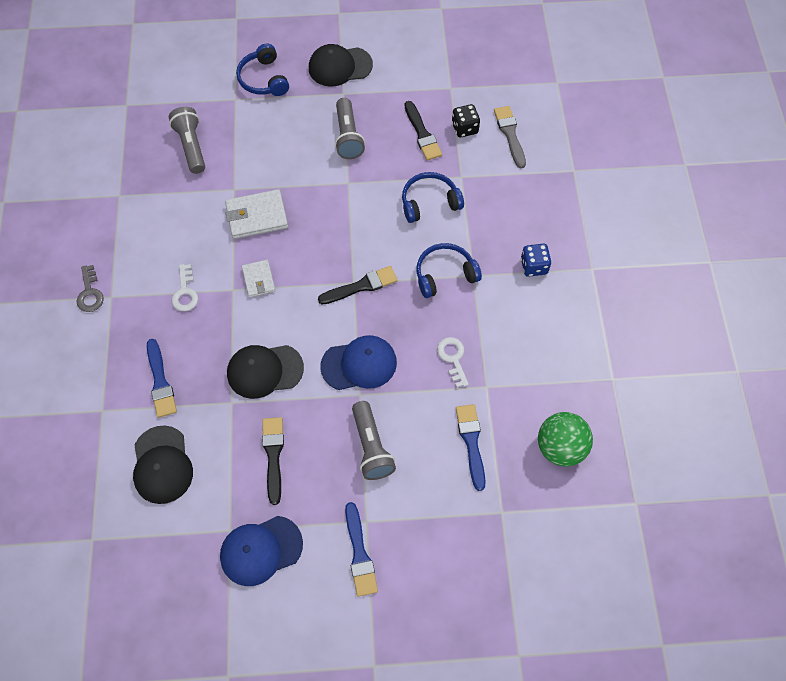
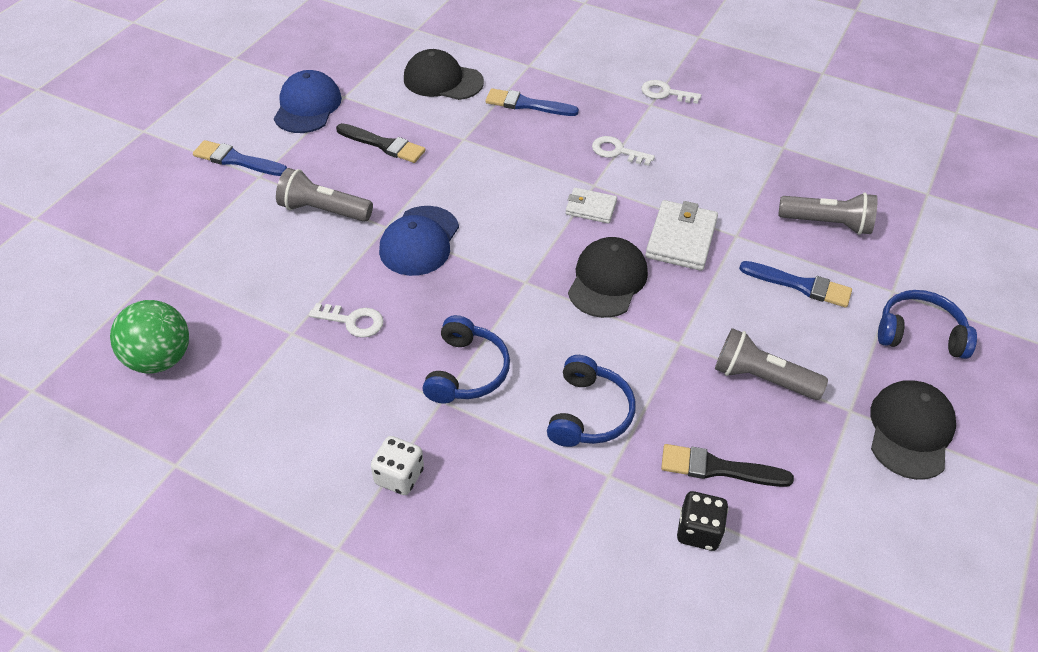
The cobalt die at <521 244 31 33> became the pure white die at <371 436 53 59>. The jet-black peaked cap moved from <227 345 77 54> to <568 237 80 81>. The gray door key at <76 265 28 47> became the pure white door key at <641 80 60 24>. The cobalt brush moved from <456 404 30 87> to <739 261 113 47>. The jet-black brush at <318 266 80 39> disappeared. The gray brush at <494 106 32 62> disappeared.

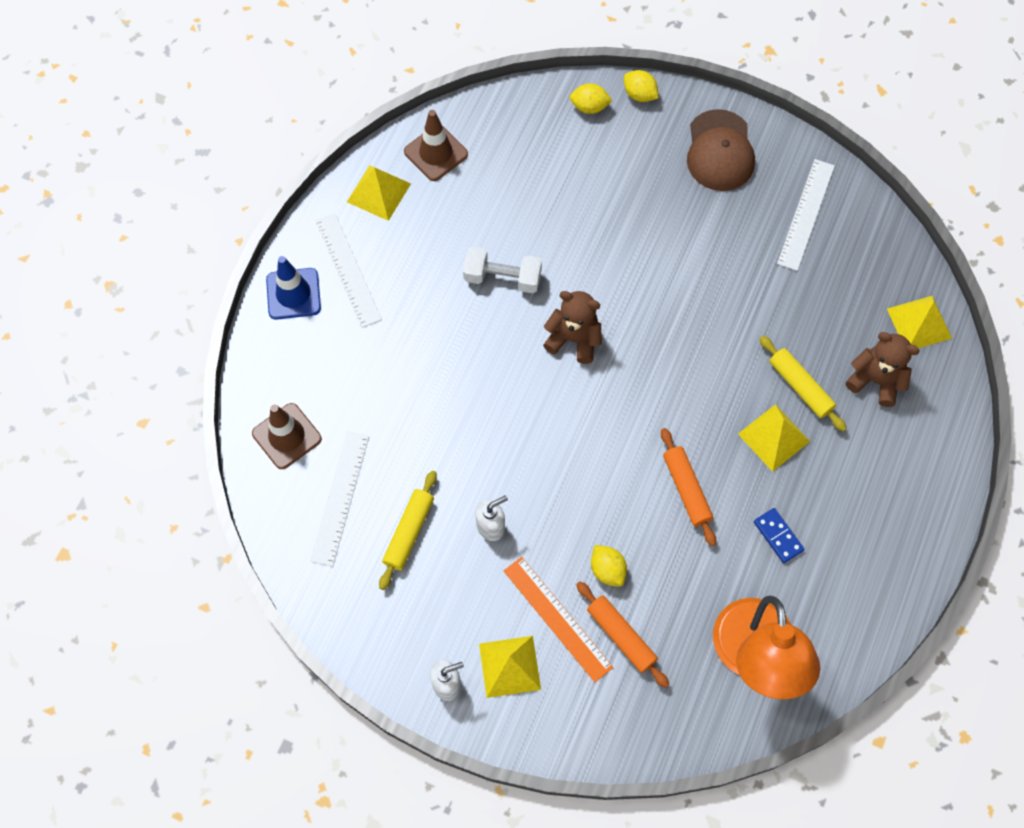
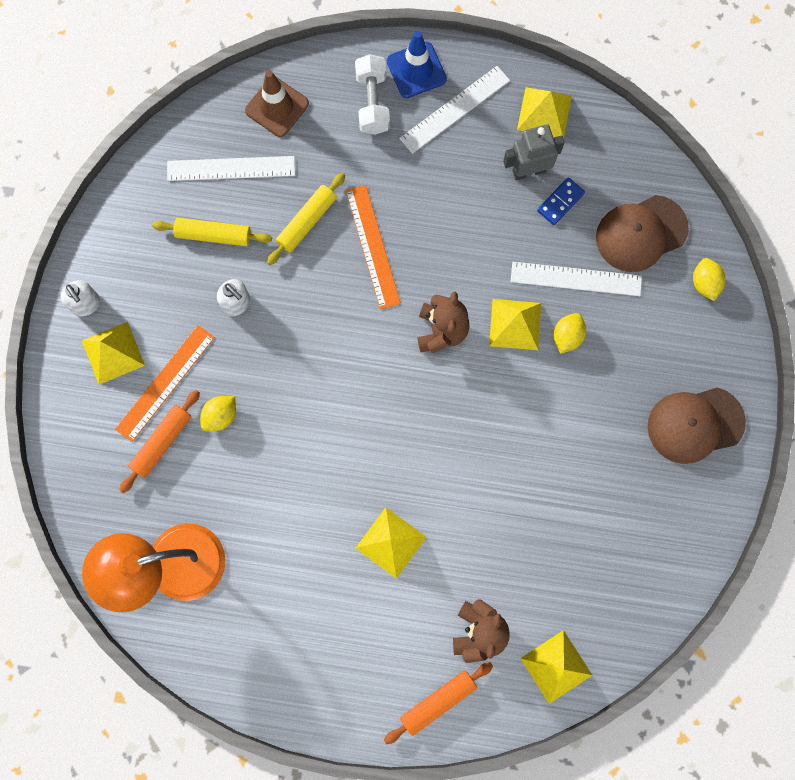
The golden dough roller moved from <759 336 88 95> to <267 173 78 92>. The bright orange straightedge at <346 185 55 124> appeared. The pure white dumbbell moved from <463 246 79 47> to <355 54 35 81>. The bright orange dough roller moved from <661 428 55 118> to <384 662 109 82>. The golden pyramid shape at <489 299 52 51> appeared. The gray toy robot at <503 124 62 56> appeared. The pure white straightedge moved from <777 159 58 112> to <510 262 132 34>. The cobalt domino moved from <754 508 51 55> to <537 177 48 48>. The golden toy lemon moved from <624 70 34 32> to <553 313 33 41>. The brown peaked cap at <596 195 93 77> appeared. The brown safety cone at <404 110 64 71> disappeared.

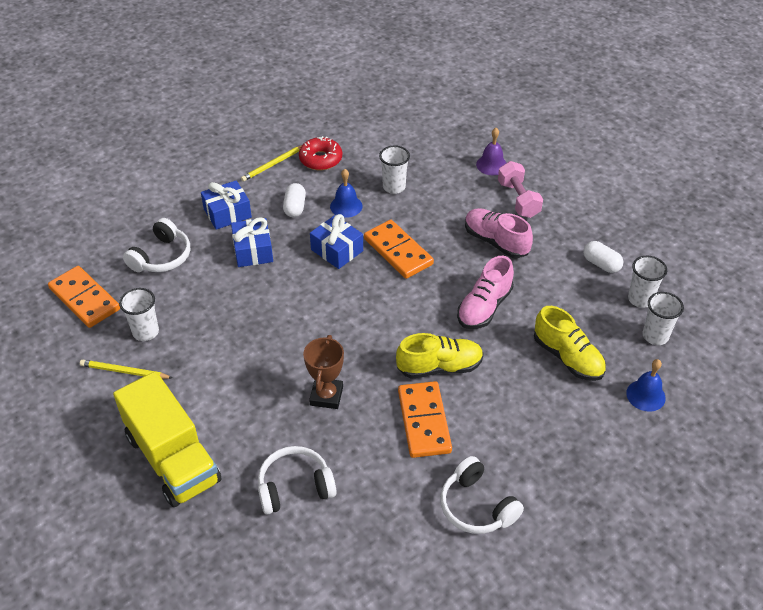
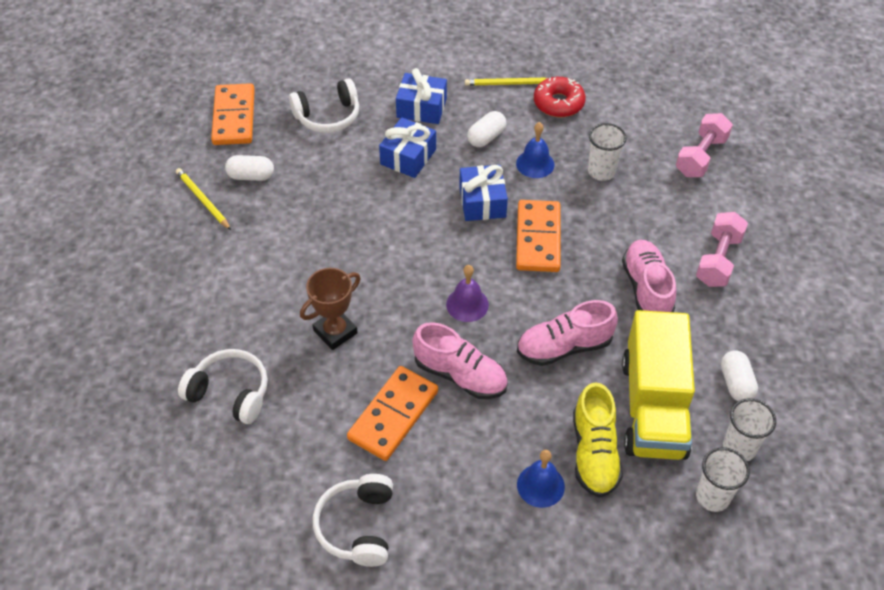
The pure white beaker at <119 288 40 53> was replaced by the pure white pill at <225 155 49 26>. The golden sneaker at <396 333 88 46> became the rose-pink sneaker at <412 322 96 77>. The royal purple school bell moved from <476 128 30 47> to <446 265 43 57>. The cobalt school bell moved from <626 359 40 53> to <517 450 48 58>. The golden truck moved from <113 371 109 136> to <622 310 73 150>. The rose-pink dumbbell at <676 113 57 64> appeared.

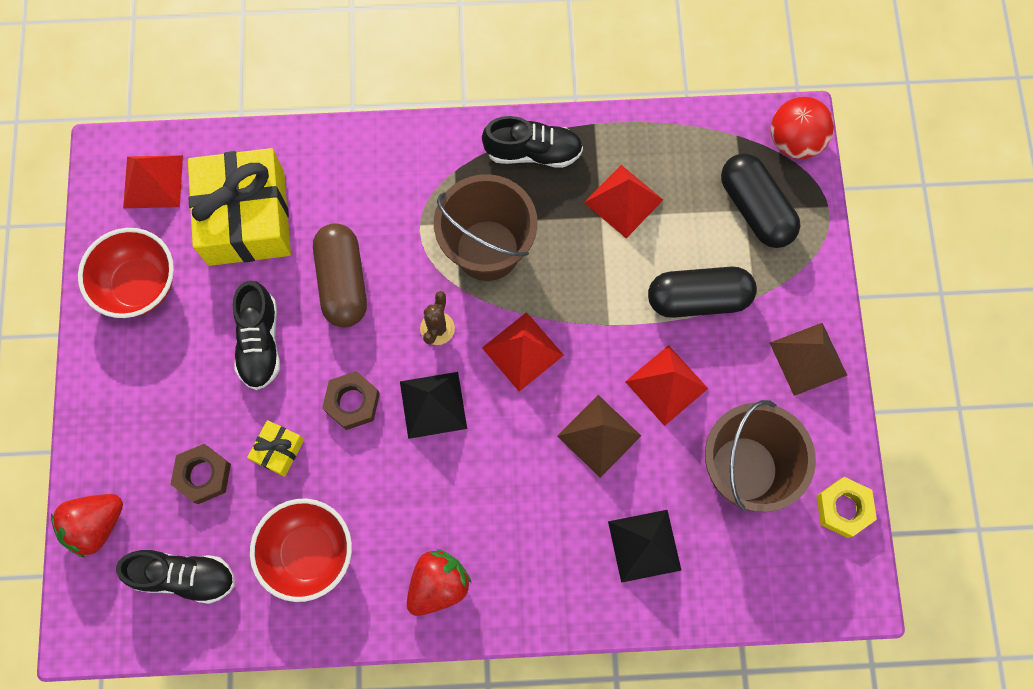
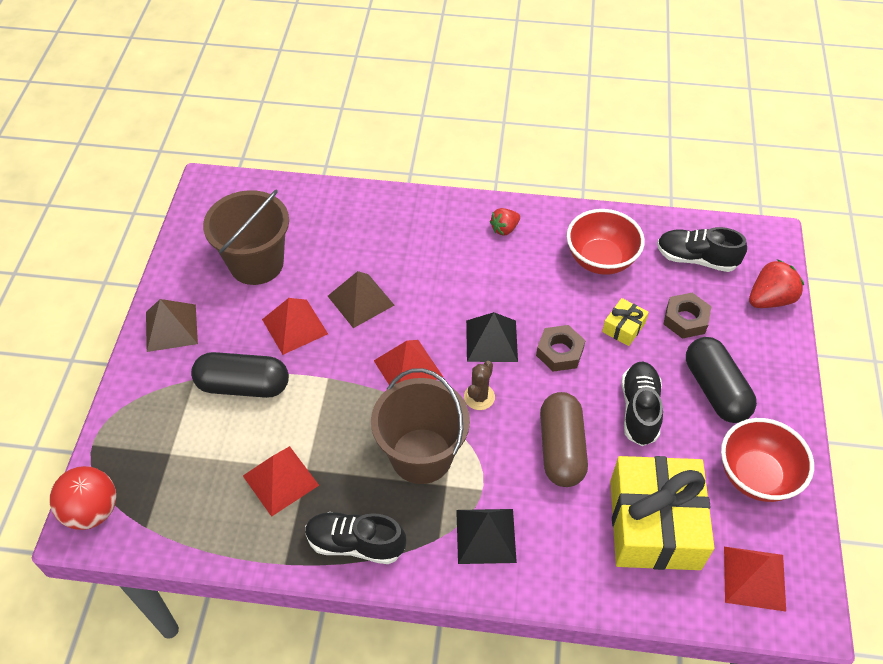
The jet-black pyramid shape moved from <608 510 74 73> to <456 509 61 55>. The red strawberry at <407 549 64 67> changed to 0.63 times the size. The jet-black pill moved from <721 153 79 95> to <686 337 71 86>. The golden nut at <816 477 61 61> disappeared.

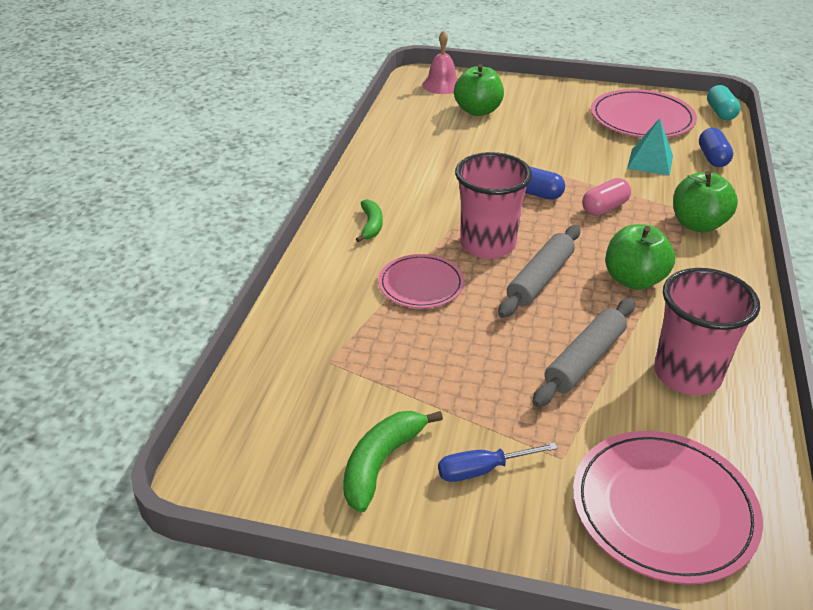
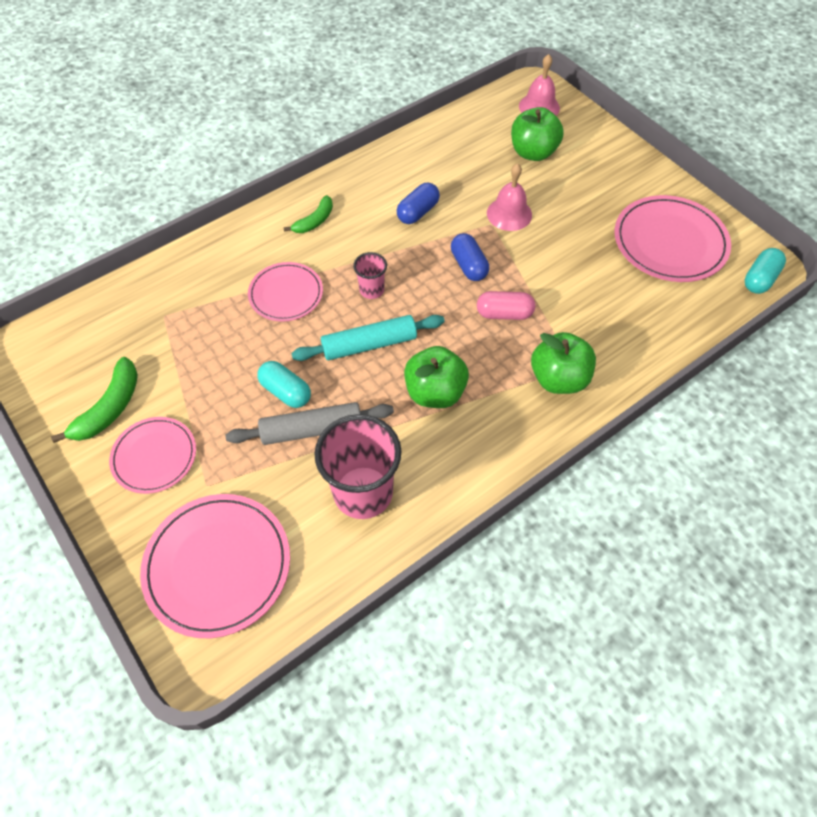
The green toy banana at <343 411 100 102> turned 135 degrees clockwise. The cobalt flat screwdriver at <438 442 120 40> was replaced by the rose-pink flat dish at <109 417 87 77>. The turquoise pill at <257 361 54 47> appeared. The gray dough roller at <498 225 83 93> became the turquoise dough roller at <291 315 154 46>. The rose-pink beaker at <455 152 77 107> changed to 0.49 times the size. The cobalt pill moved from <699 128 34 39> to <397 182 43 42>. The rose-pink school bell at <487 163 45 68> appeared. The turquoise pyramid shape at <627 118 46 58> disappeared.

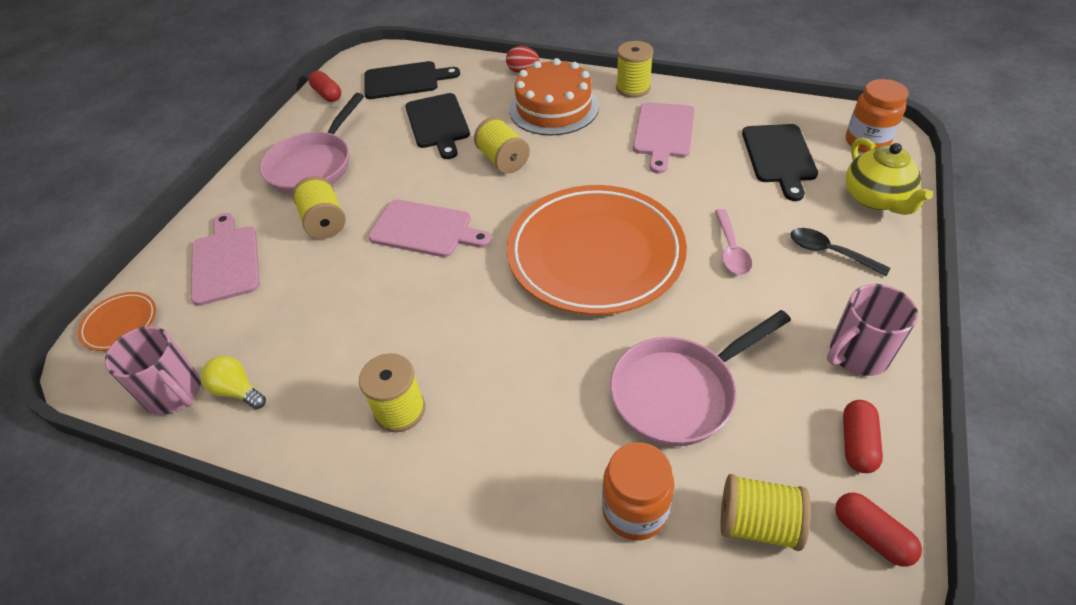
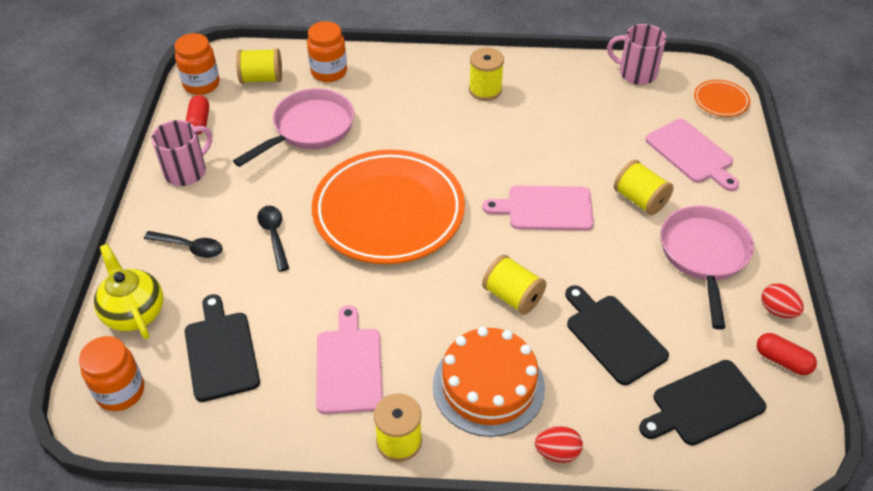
The red pill at <835 493 87 74> was replaced by the bright orange jar at <175 33 45 62>. The rose-pink tablespoon at <715 209 37 66> became the jet-black tablespoon at <257 206 32 66>. The red egg shape at <761 283 43 35> appeared. The golden light bulb at <201 356 65 53> disappeared.

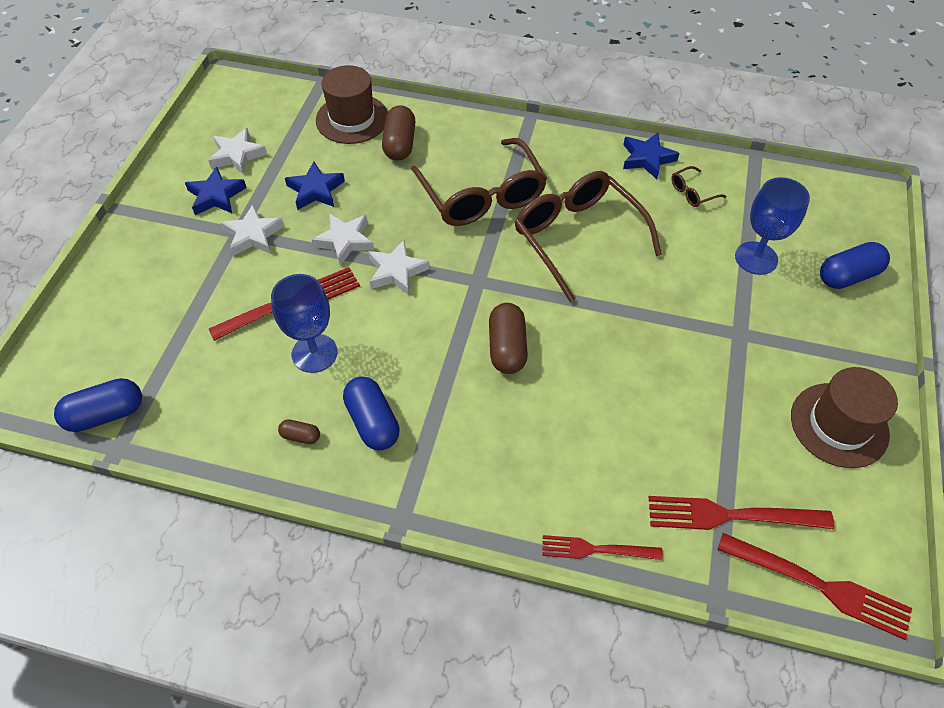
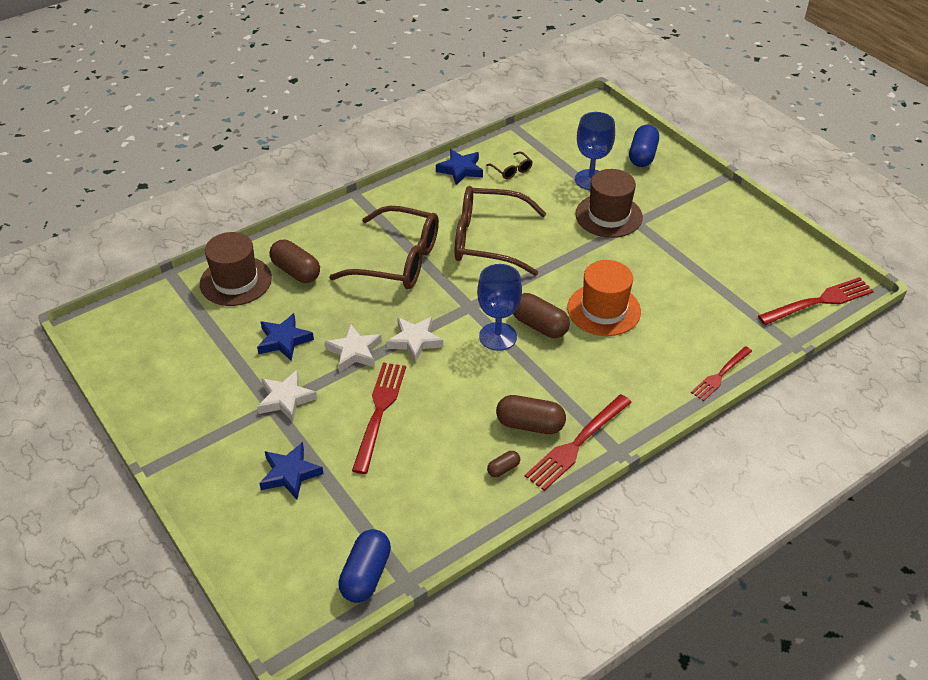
The cobalt star shape moved from <185 166 62 49> to <259 442 64 58>. The cobalt chalice moved from <271 274 66 99> to <477 264 45 87>. The brown glasses at <672 166 54 41> turned 45 degrees counterclockwise. The cobalt pill at <343 377 57 74> became the brown pill at <496 395 70 39>. The red table fork moved from <649 496 186 34> to <525 394 107 97>. The bright orange top hat at <567 260 74 76> appeared. The brown top hat moved from <791 367 107 101> to <575 169 68 69>. The pure white star shape at <208 128 59 47> disappeared.

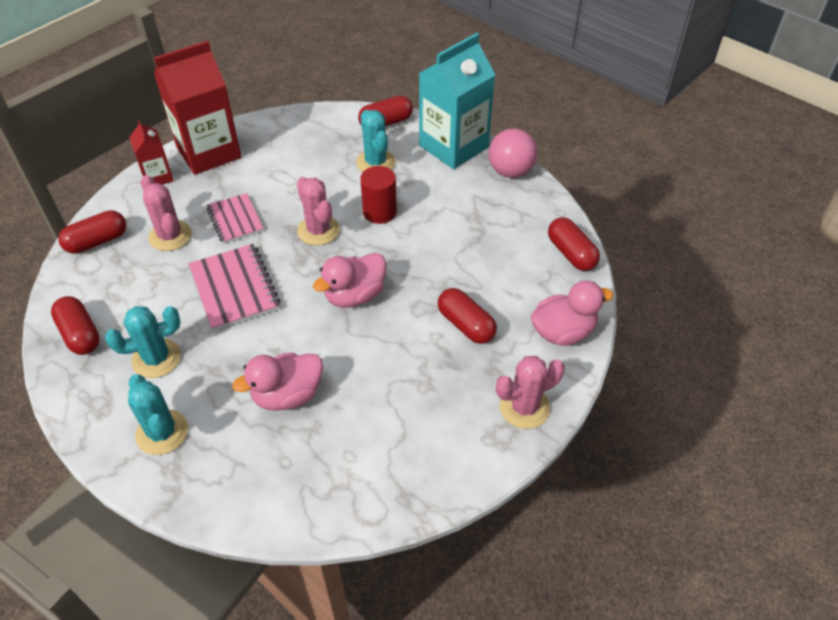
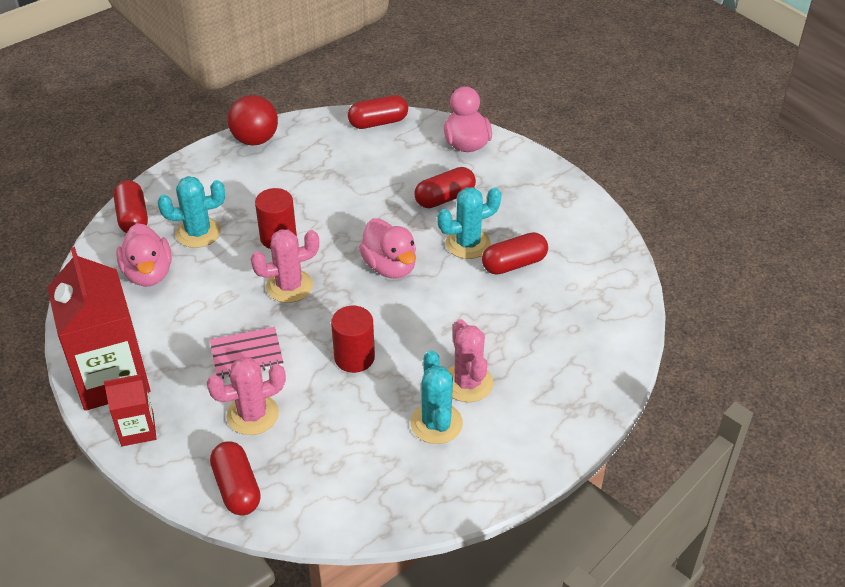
The rose-pink rubber duck moved from <232 353 91 58> to <116 223 56 64>. The rose-pink play ball at <489 129 48 49> became the red play ball at <228 95 50 51>. The rose-pink notepad at <189 244 92 87> was replaced by the red solid cylinder at <331 306 44 67>. The turquoise prickly plant moved from <128 374 60 81> to <437 187 64 72>. The rose-pink prickly plant moved from <496 356 69 73> to <448 319 46 83>. The red pill moved from <51 296 49 59> to <482 232 66 43>. The turquoise juice carton at <419 33 76 136> disappeared.

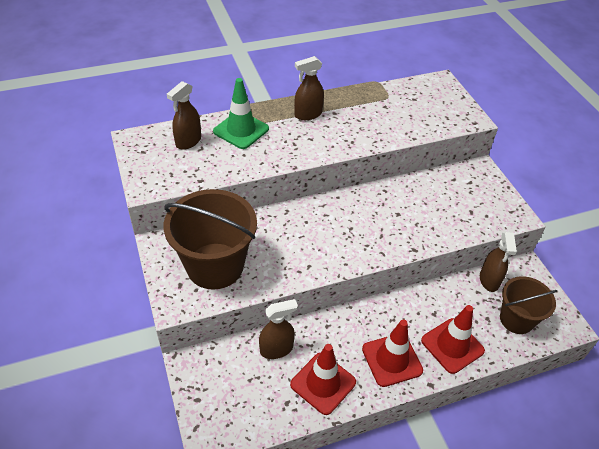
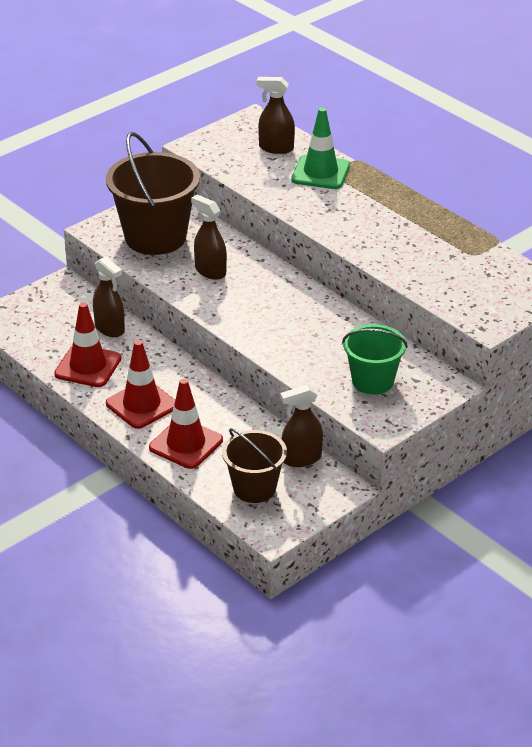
The brown spray bottle moved from <294 56 30 64> to <191 195 36 85>. The green sand bucket at <342 324 66 71> appeared.

